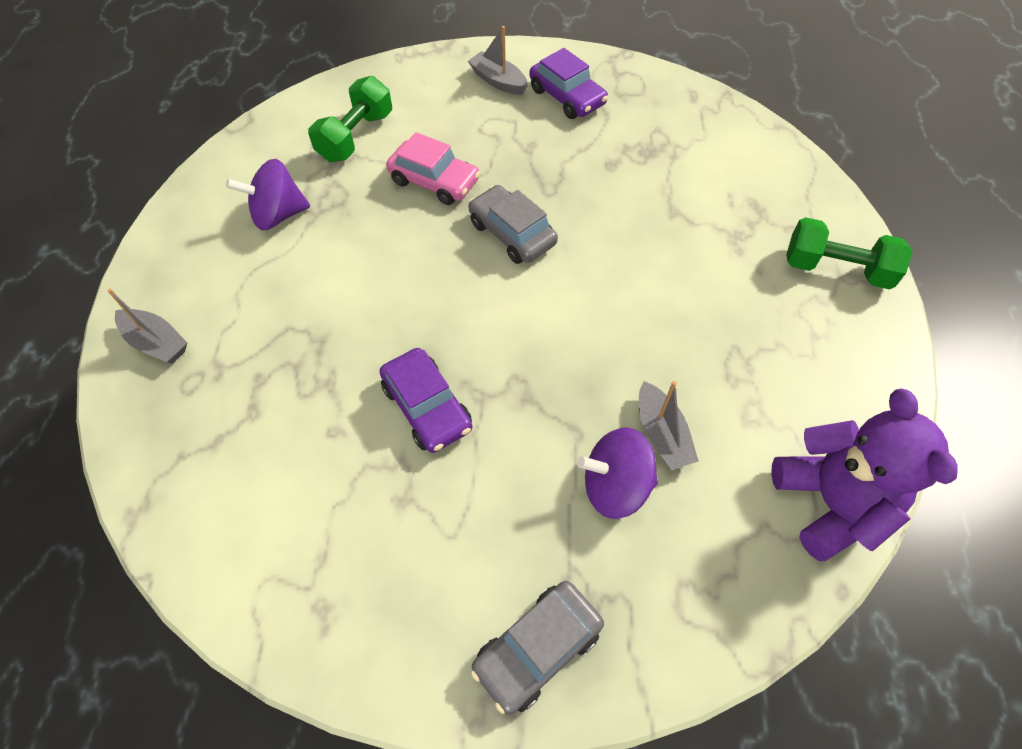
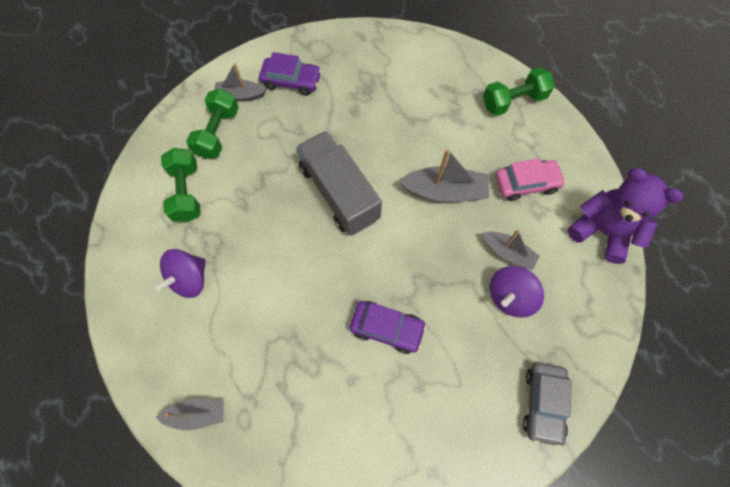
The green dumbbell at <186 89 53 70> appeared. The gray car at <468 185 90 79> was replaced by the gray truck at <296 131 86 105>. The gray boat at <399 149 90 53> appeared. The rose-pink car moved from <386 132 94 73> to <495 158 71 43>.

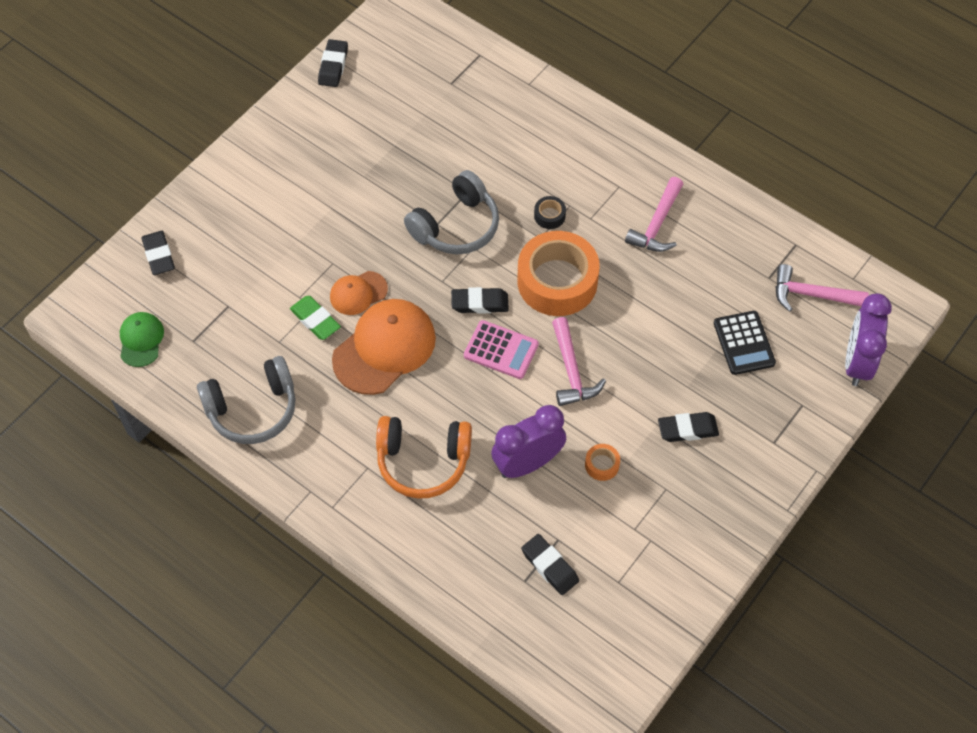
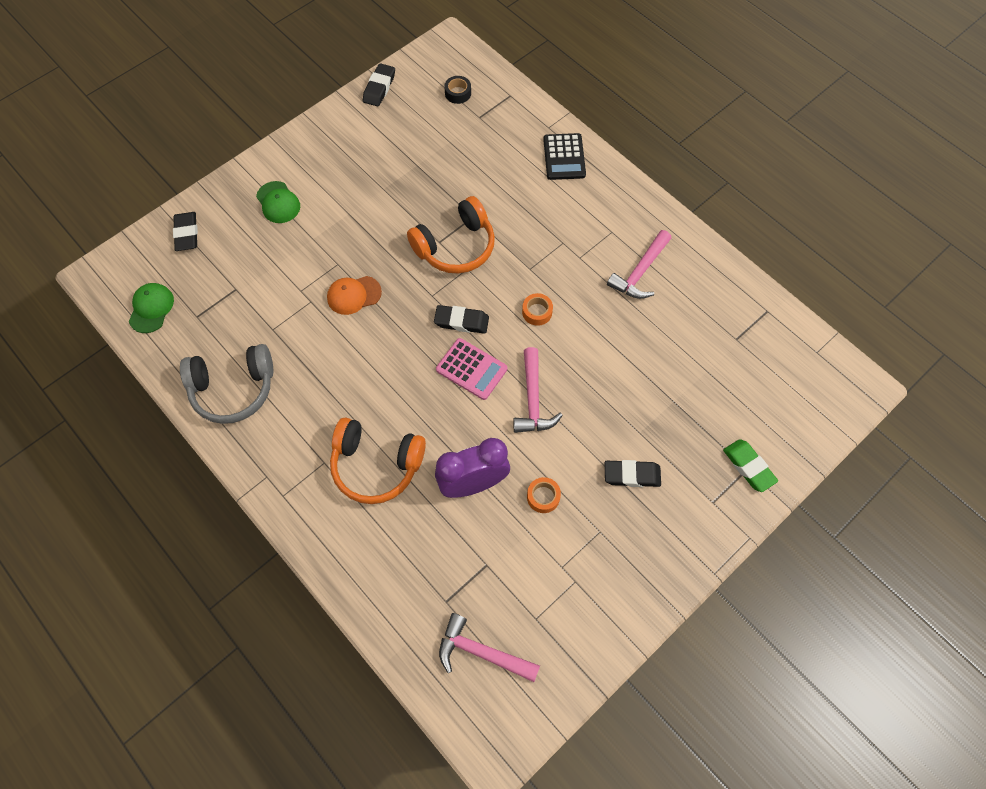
The green peaked cap at <256 181 44 42> appeared. The gray headset at <404 170 95 84> became the bright orange headset at <407 196 88 78>. The rose-pink carpenter's hammer moved from <775 264 94 48> to <439 613 101 69>. The jet-black sticky tape moved from <534 196 32 33> to <444 76 27 28>. The bright orange sticky tape at <517 231 83 85> changed to 0.40 times the size. The jet-black adding machine moved from <714 311 62 64> to <543 133 43 47>. The green gum eraser moved from <290 296 51 44> to <723 439 55 53>. The bright orange peaked cap at <332 299 104 96> disappeared. The jet-black gum eraser at <521 534 58 61> disappeared. The royal purple bedside clock at <845 293 47 93> disappeared.

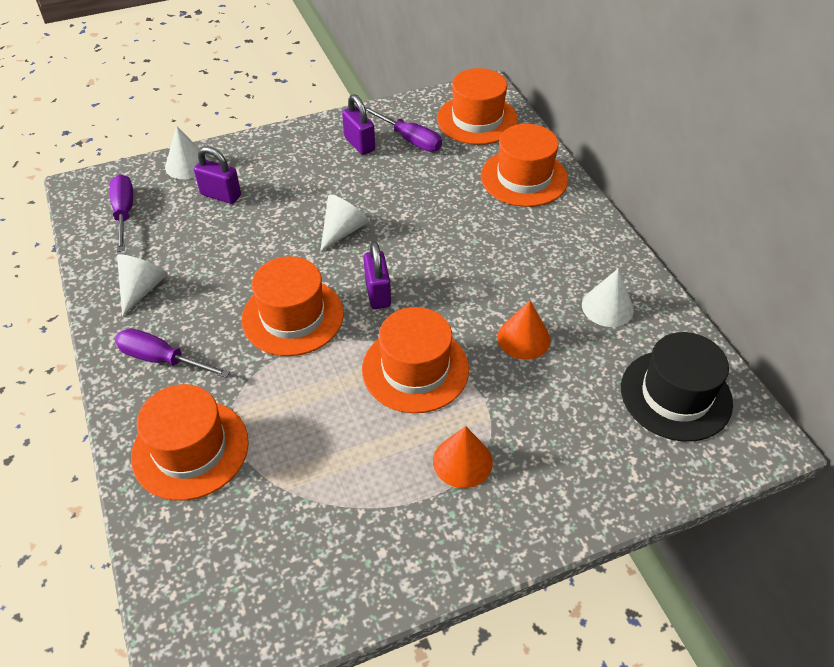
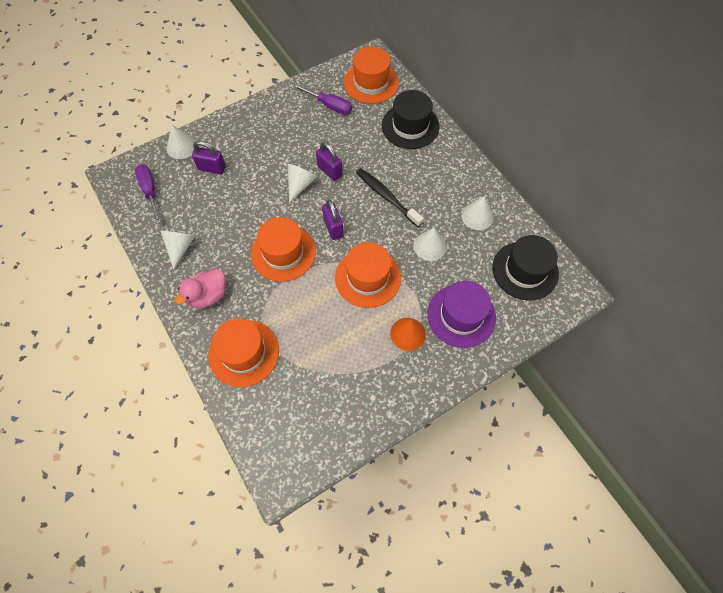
The royal purple flat screwdriver at <115 328 115 50> was replaced by the rose-pink rubber duck at <175 269 51 40>. The royal purple padlock moved from <342 94 33 61> to <316 142 27 39>. The jet-black toothbrush at <356 168 68 59> appeared. The bright orange top hat at <481 124 87 83> became the jet-black top hat at <382 90 58 59>. The bright orange cone at <497 300 54 60> became the pure white cone at <413 228 33 33>. The royal purple top hat at <427 281 69 67> appeared.

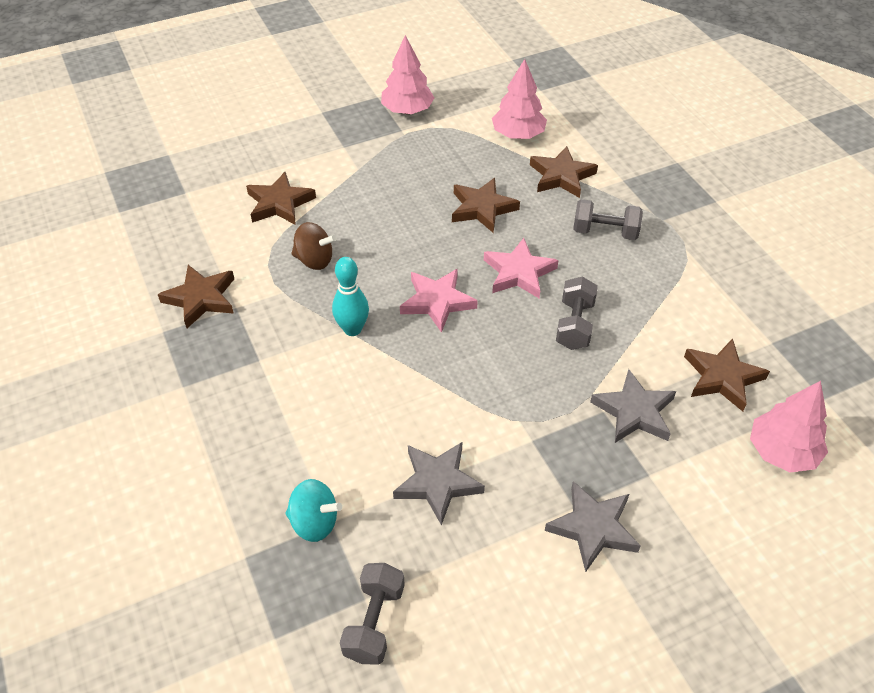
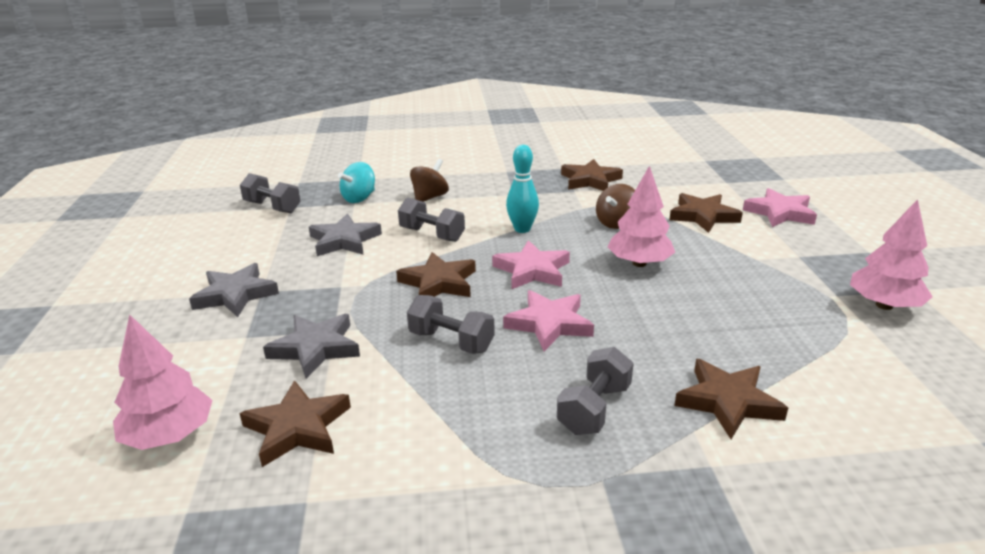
The brown star shape moved from <452 178 68 55> to <396 252 80 45>. The gray dumbbell at <398 197 67 45> appeared. The brown spinning top at <410 159 39 43> appeared. The rose-pink fir tree moved from <492 59 55 80> to <607 166 68 101>. The rose-pink star shape at <743 188 74 39> appeared.

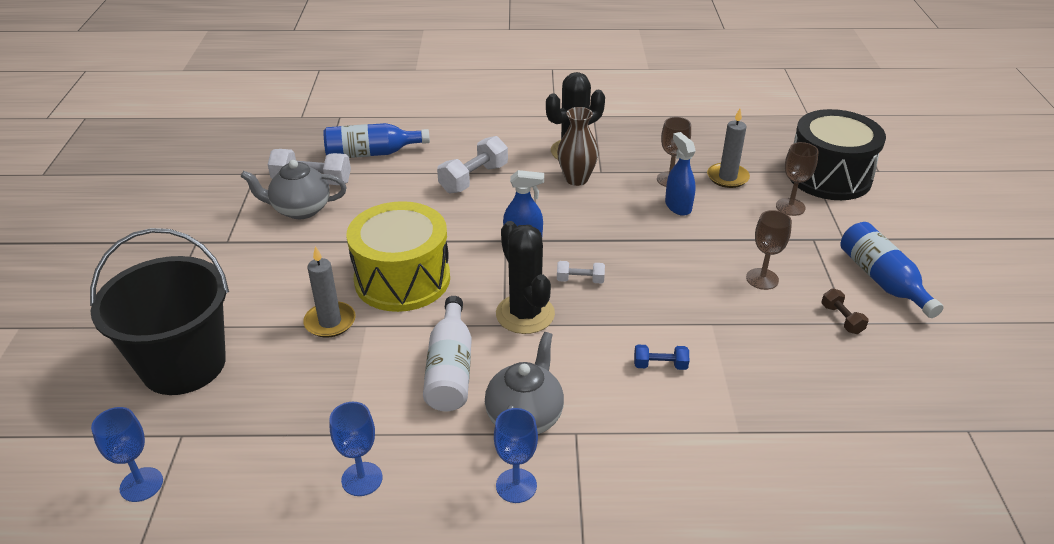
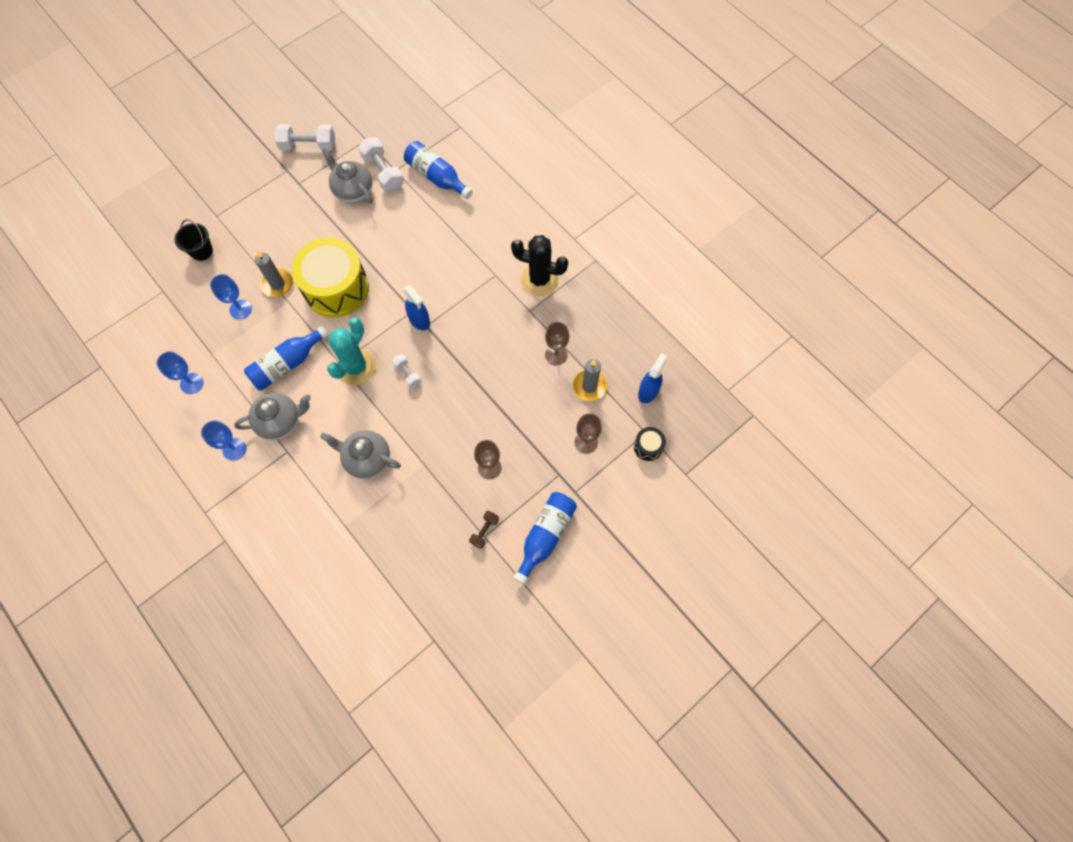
The jet-black sand bucket at <90 228 139 167> changed to 0.45 times the size. The cobalt chalice moved from <91 407 72 95> to <210 274 42 46>. The pure white drink bottle at <423 296 49 115> became the cobalt drink bottle at <244 326 84 65>. The pure white dumbbell moved from <437 136 71 58> to <274 124 61 27>. The cobalt dumbbell at <634 345 55 25> was replaced by the gray china teapot at <320 430 81 49>. The jet-black prickly plant at <496 221 59 113> became the turquoise prickly plant at <327 317 49 68>. The jet-black toy drum at <790 109 96 91> changed to 0.42 times the size. The cobalt spray bottle moved from <665 132 31 84> to <638 353 29 50>. The brown flower vase at <557 107 42 79> disappeared.

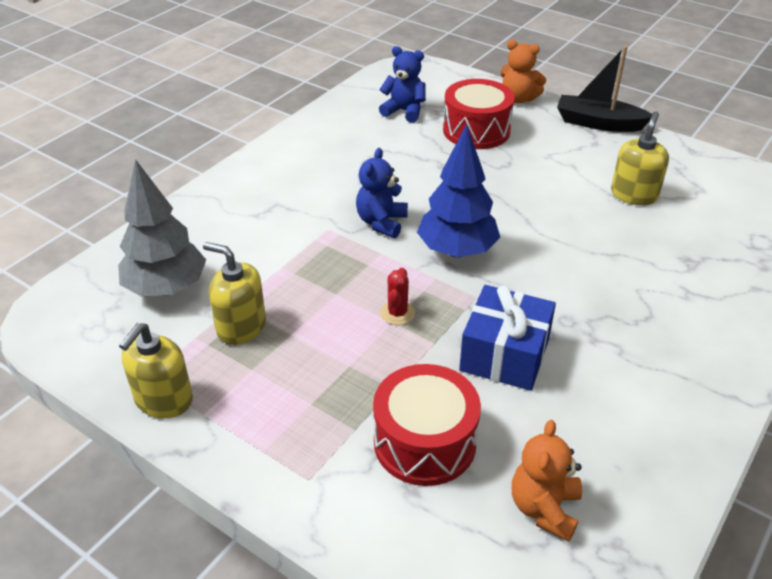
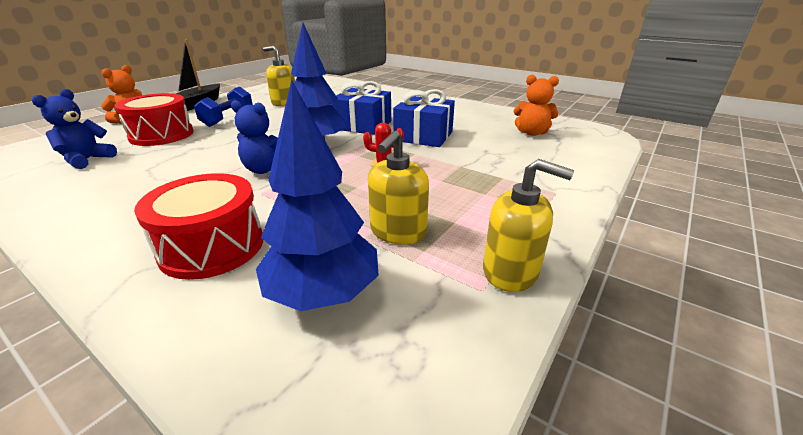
The red toy drum moved from <373 364 108 122> to <134 173 129 107>. The cobalt dumbbell at <194 87 59 40> appeared. The gray fir tree at <118 159 88 138> became the cobalt fir tree at <256 79 123 232>. The cobalt wrapped gift at <331 81 60 54> appeared.

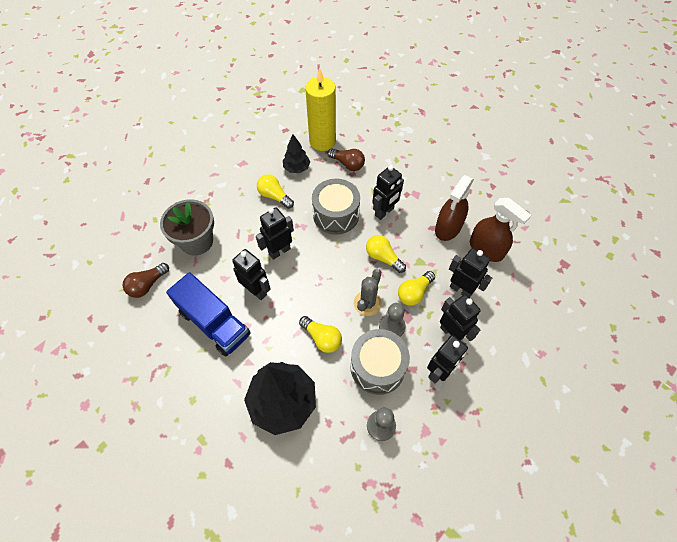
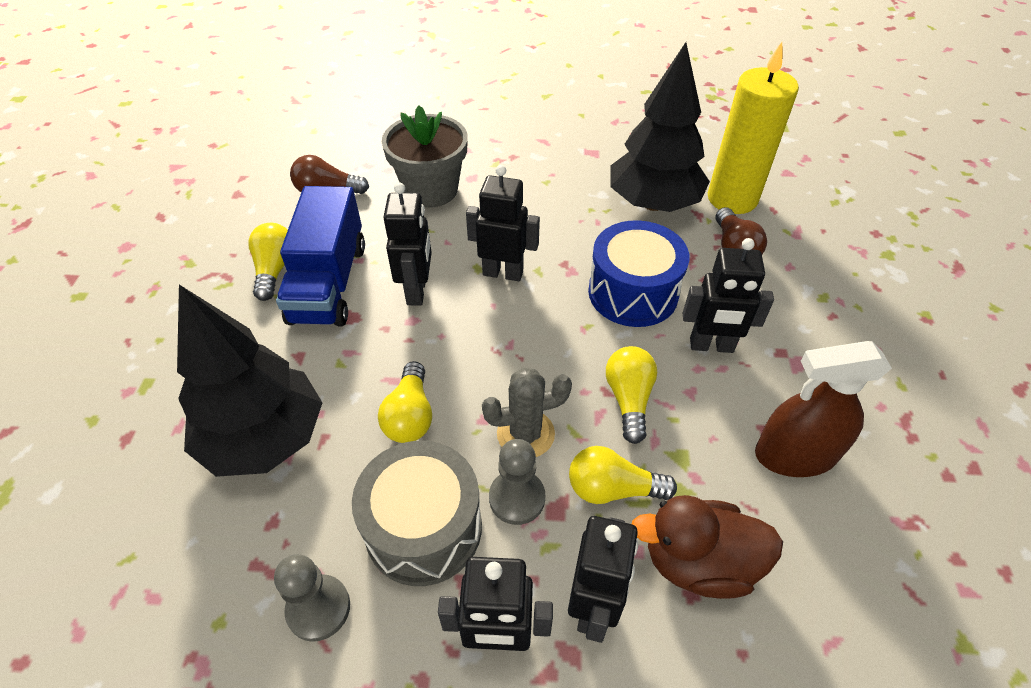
The golden light bulb moved from <257 174 37 35> to <248 223 40 78>. The gray toy drum at <312 179 48 56> became the cobalt toy drum at <588 220 101 107>. The jet-black fir tree at <283 134 27 39> changed to 1.92 times the size. The jet-black toy robot at <449 248 43 50> was replaced by the brown rubber duck at <632 495 151 104>. The brown spray bottle at <470 198 61 64> disappeared.

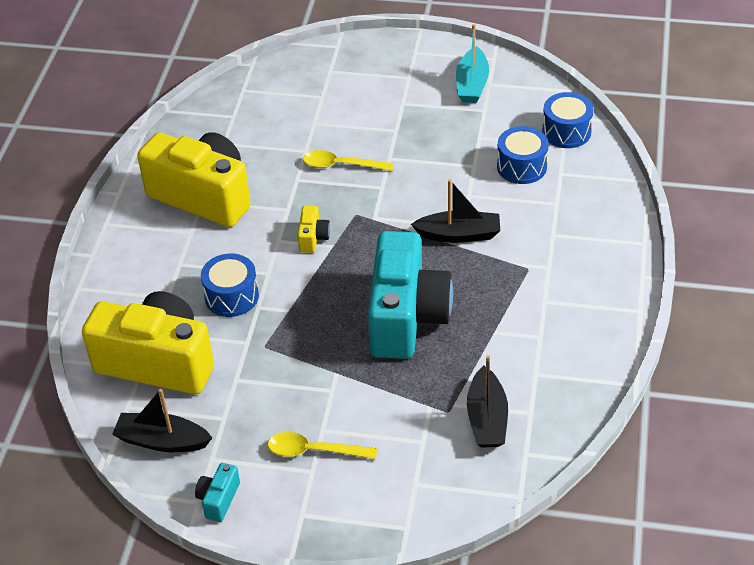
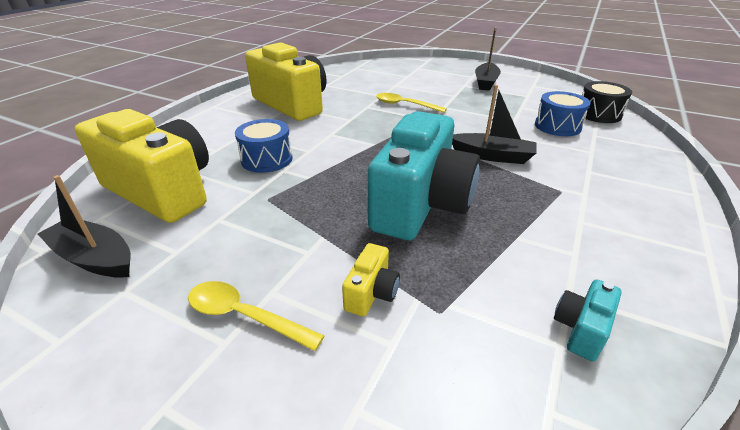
The golden compact camera moved from <297 205 33 48> to <342 243 58 73>. The jet-black boat moved from <467 355 41 93> to <475 27 26 64>. The turquoise compact camera moved from <195 463 45 59> to <554 279 68 82>. The cobalt toy drum at <542 92 52 56> became the jet-black toy drum at <582 81 50 42>. The turquoise boat at <456 24 33 79> disappeared.

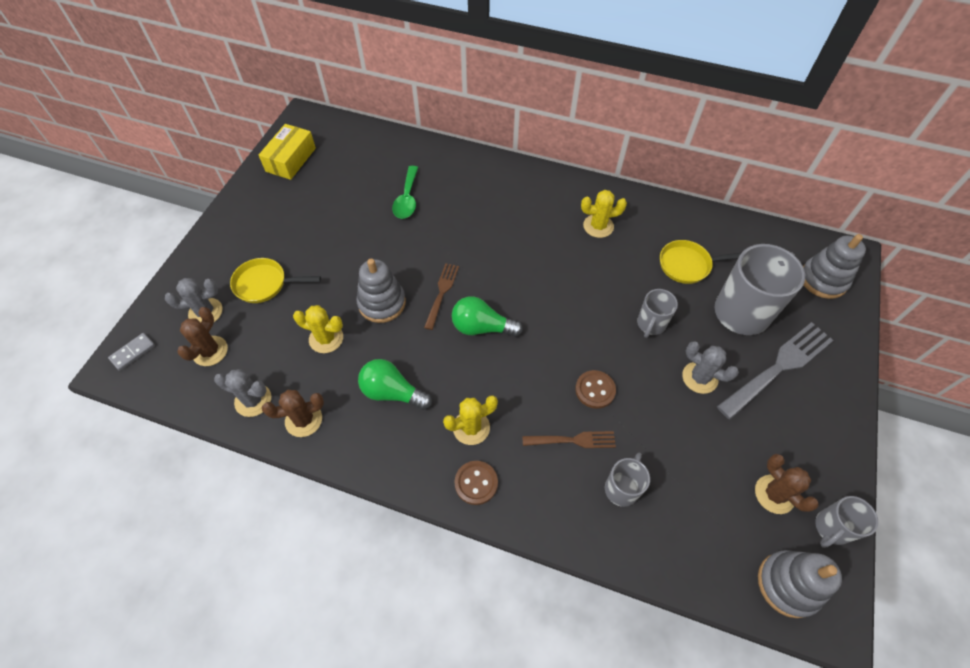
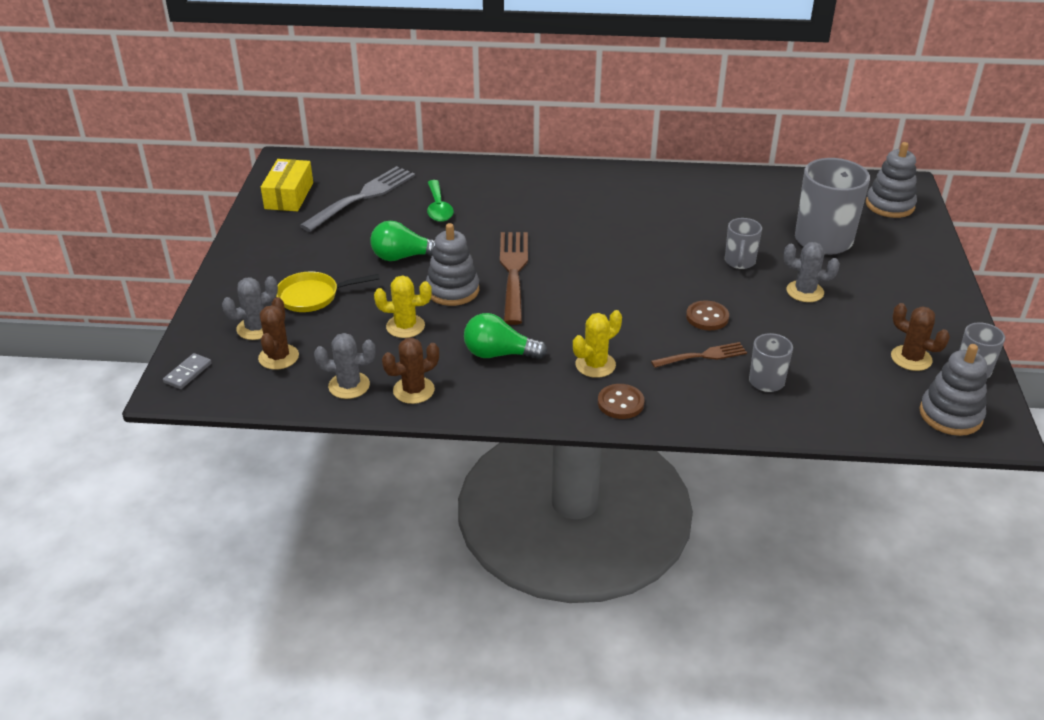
The gray table fork moved from <717 322 116 98> to <300 166 115 66>. The green light bulb moved from <452 296 71 41> to <370 221 65 40>. The brown table fork at <424 263 35 67> changed to 1.76 times the size. The golden prickly plant at <581 190 46 48> disappeared. The golden frying pan at <660 240 81 44> disappeared.

